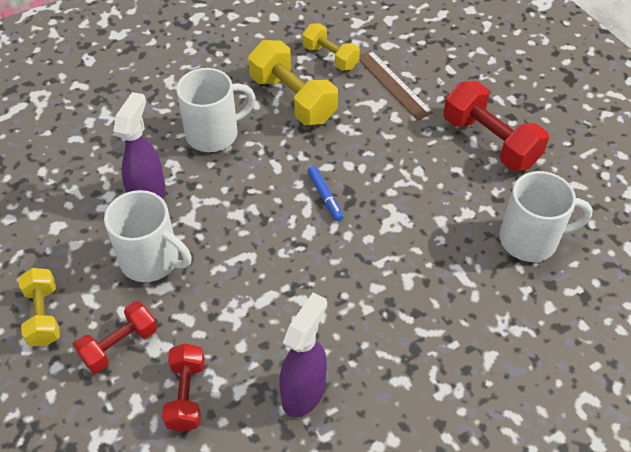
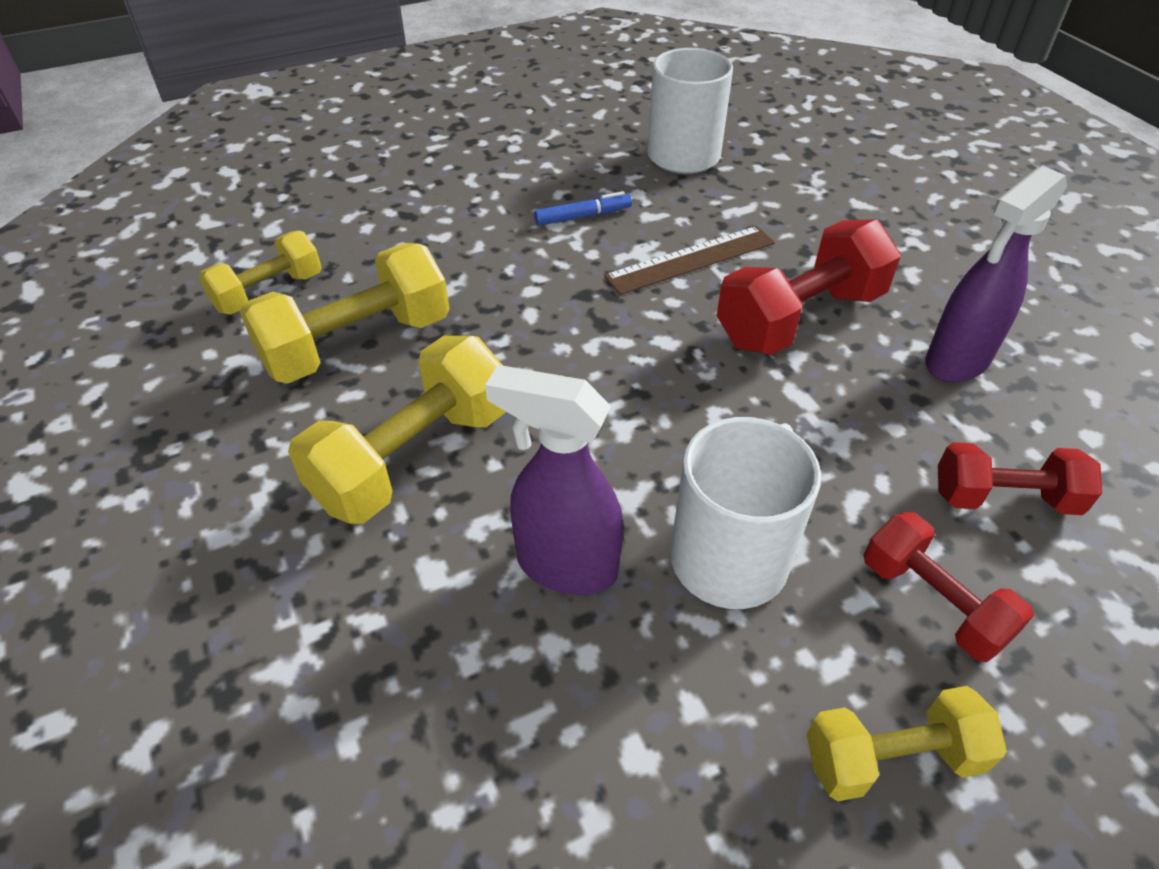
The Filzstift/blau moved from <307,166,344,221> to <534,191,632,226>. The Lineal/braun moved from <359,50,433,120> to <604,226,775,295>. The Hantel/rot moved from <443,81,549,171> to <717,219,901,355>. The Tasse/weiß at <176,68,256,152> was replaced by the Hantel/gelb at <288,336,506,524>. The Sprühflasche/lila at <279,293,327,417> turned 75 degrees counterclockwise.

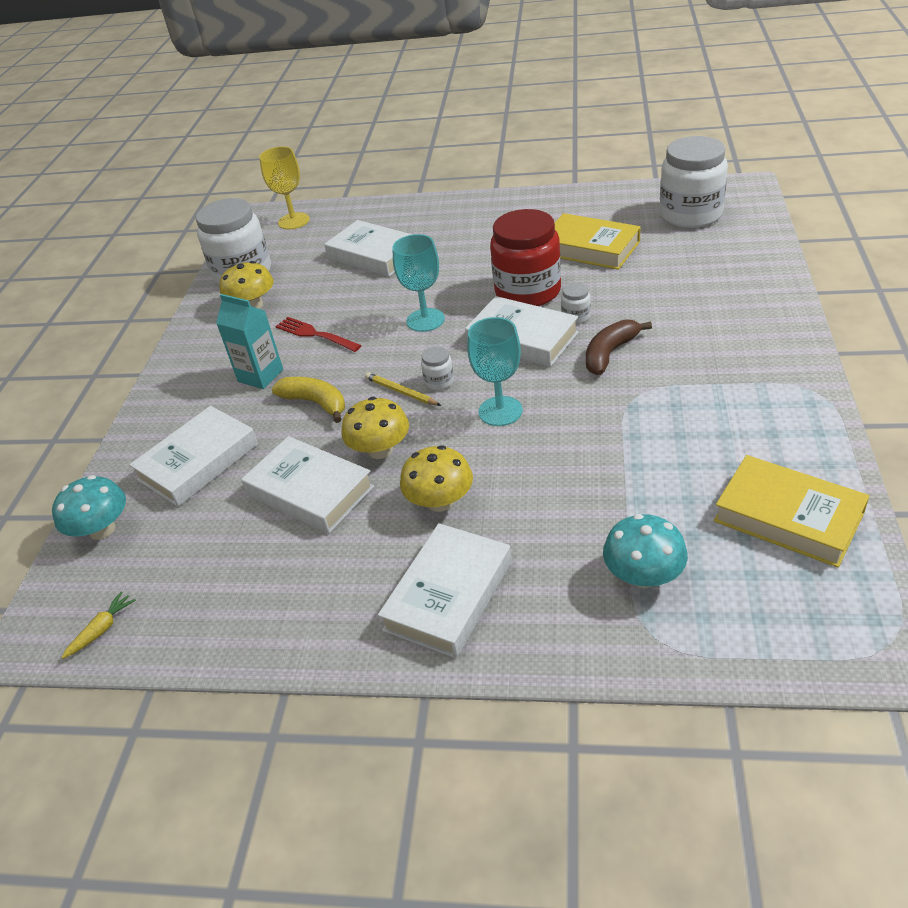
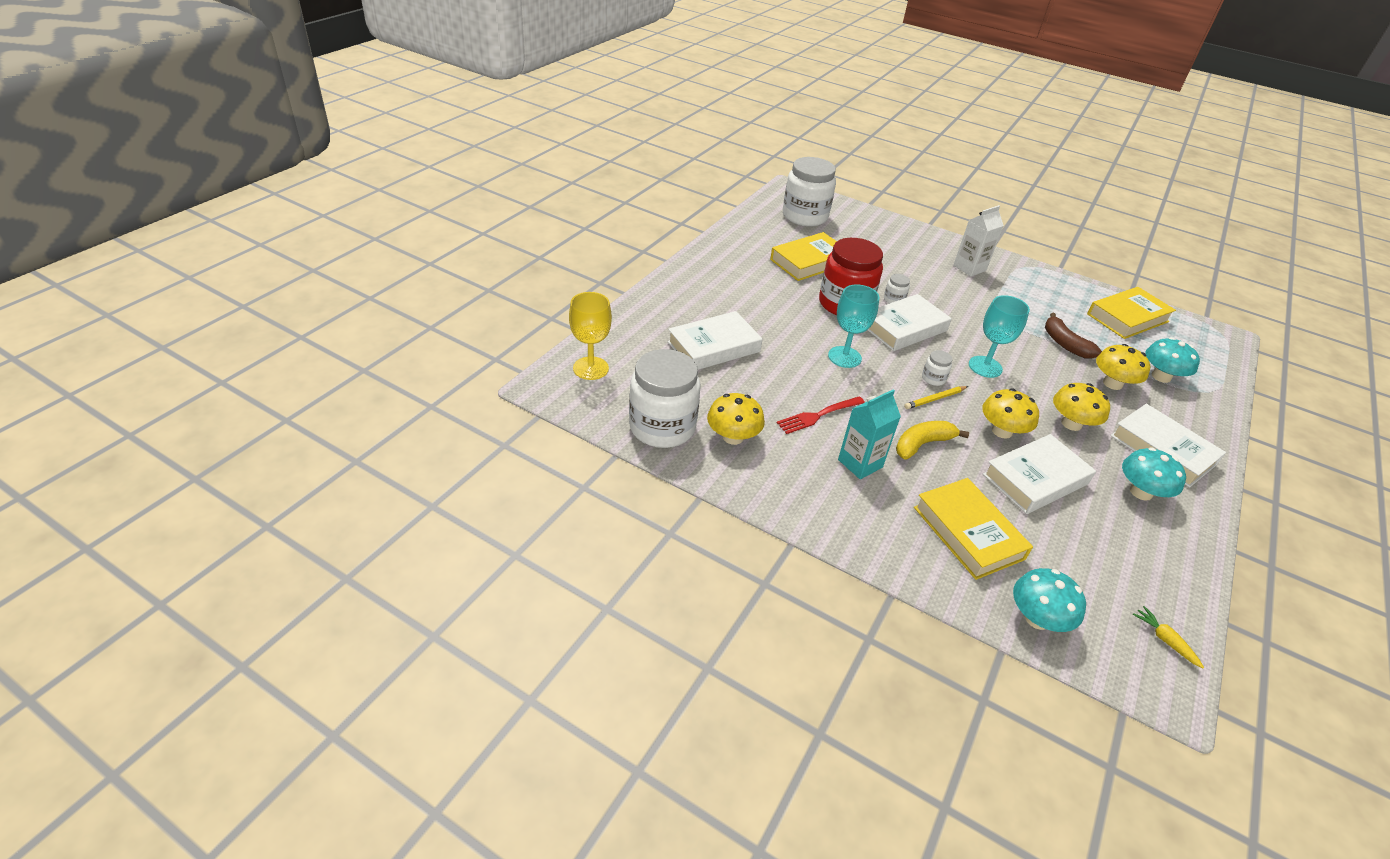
The Getränkekarton/weiß at <953,205,1004,277> appeared. The Pilz/gelb at <1096,344,1150,390> appeared. The Pilz/türkis at <1122,447,1186,501> appeared. The Banane/braun moved from <586,319,652,375> to <1045,312,1102,358>. The Buch/weiß at <129,406,258,507> became the Buch/gelb at <914,478,1033,580>.

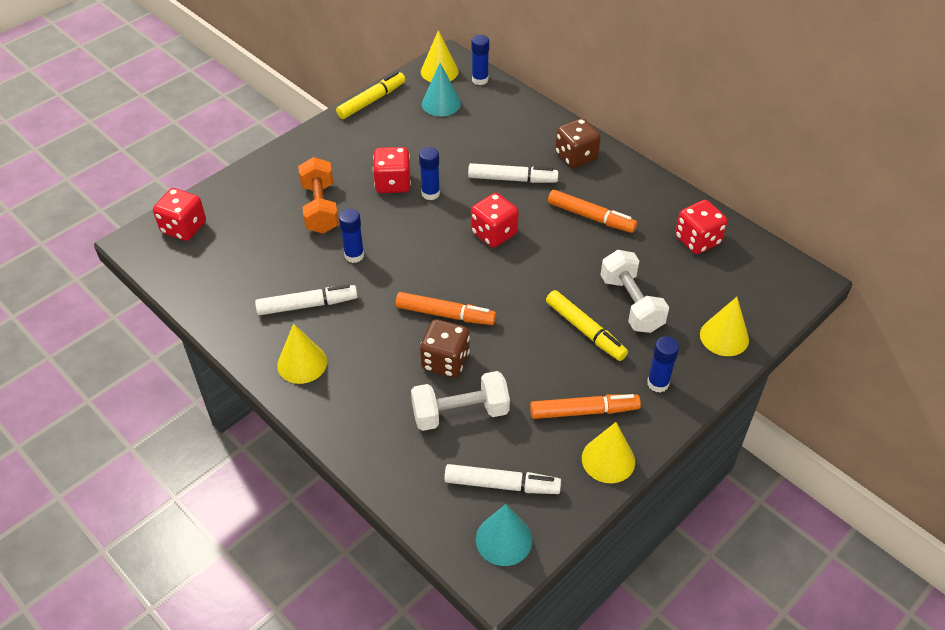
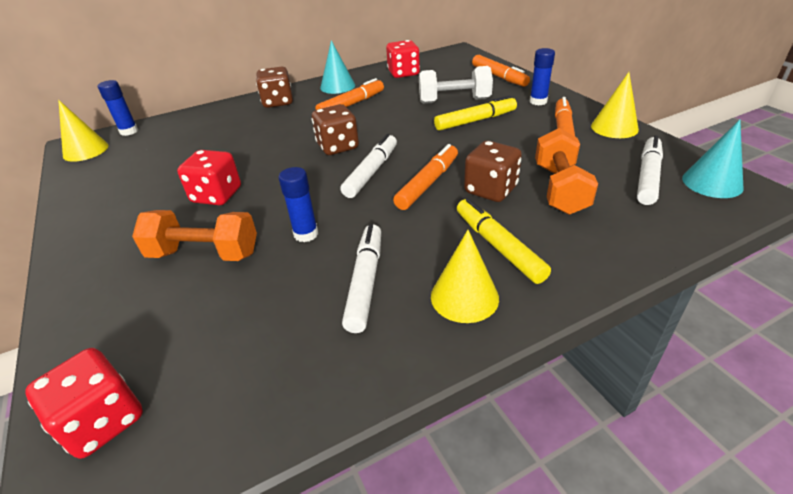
The Klebestift/blau at <419,147,440,200> disappeared. The Filzstift/gelb moved from <336,72,405,119> to <457,198,551,284>. The Kegel/türkis moved from <422,63,461,116> to <320,40,355,94>. The Filzstift/weiß moved from <468,163,559,183> to <340,134,397,198>. The Kegel/gelb at <700,297,749,356> was replaced by the Filzstift/orange at <472,55,530,87>. The Hantel/weiß at <411,371,510,431> became the Hantel/orange at <535,128,598,215>. The Spielwürfel/rot at <471,193,519,248> became the Spielwürfel/braun at <312,104,359,155>.

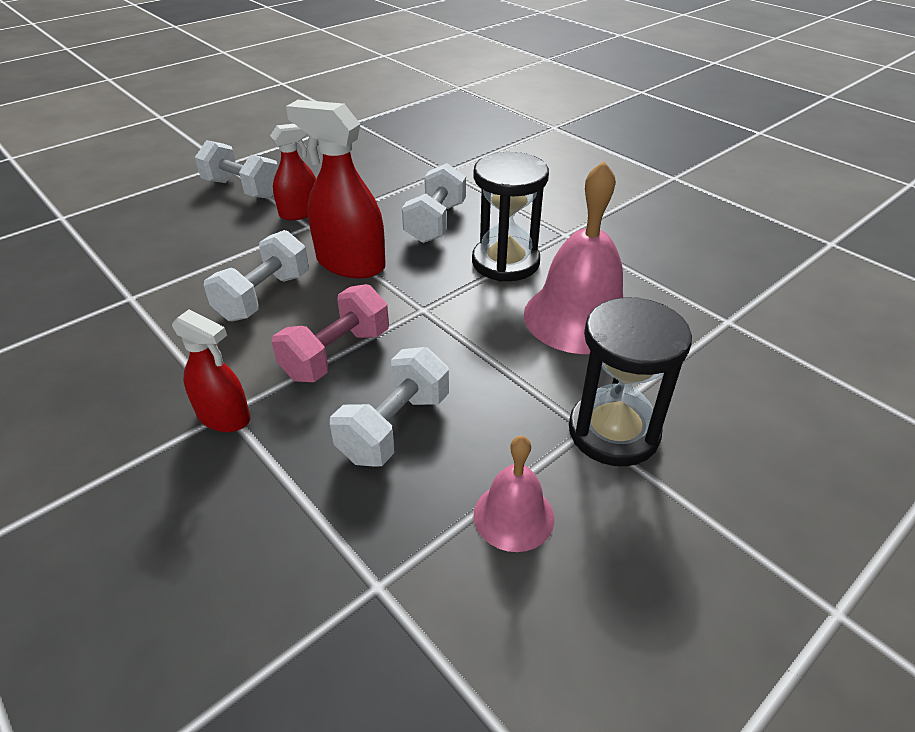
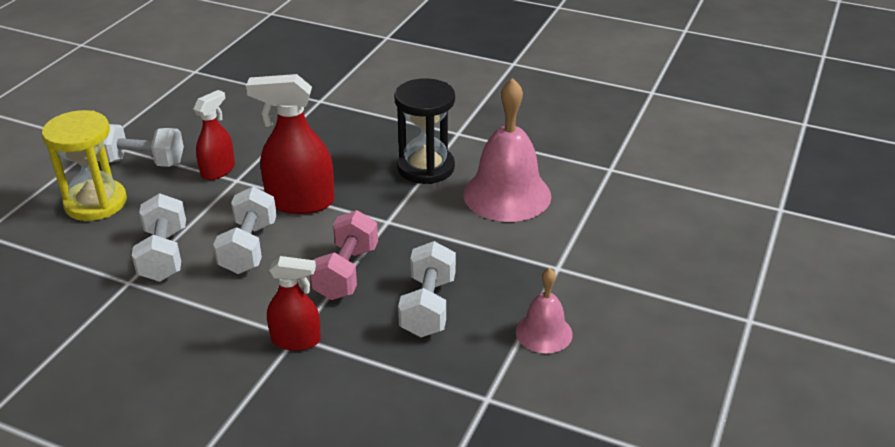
The Sanduhr/schwarz at <569,297,692,466> disappeared. The Sanduhr/gelb at <42,110,127,221> appeared. The Hantel/weiß moved from <402,163,466,243> to <132,193,186,282>.

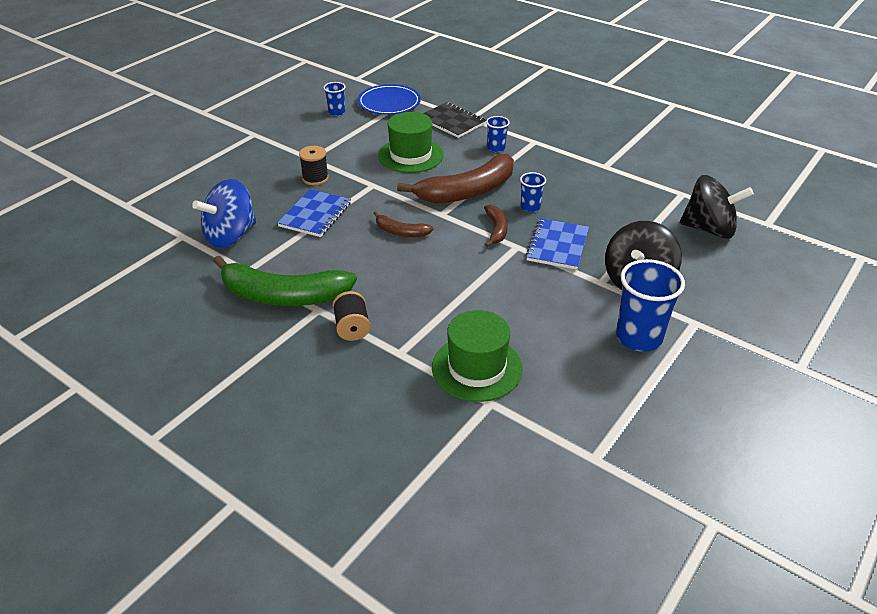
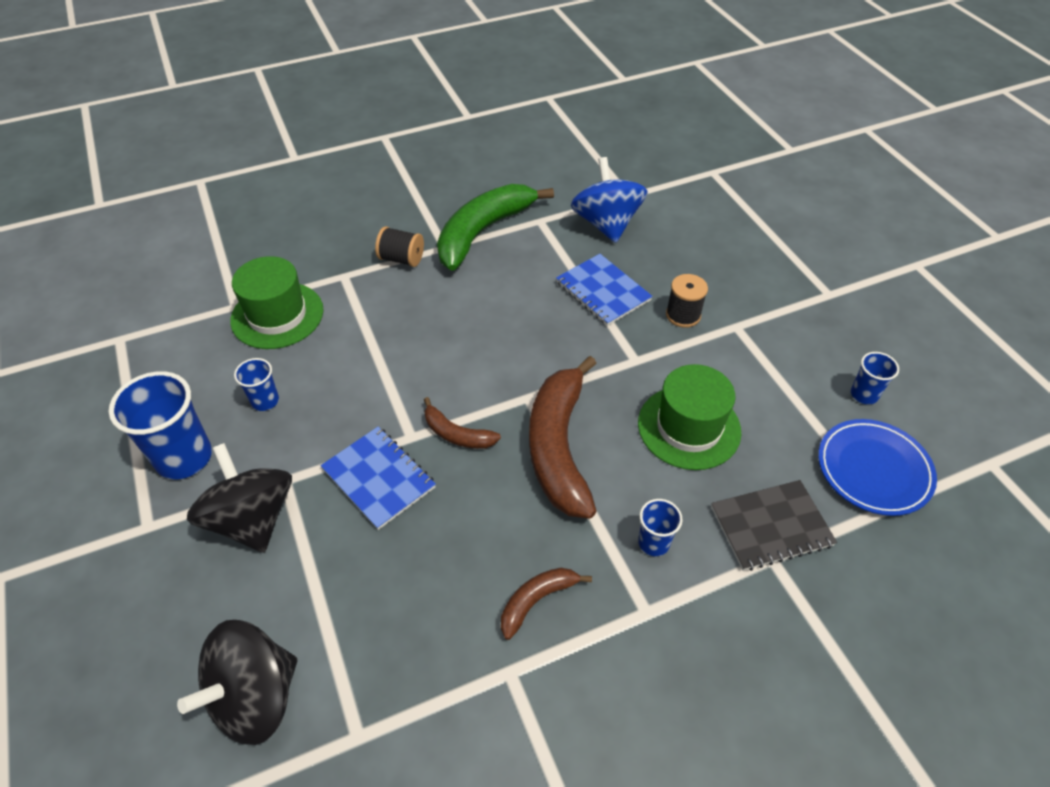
The Banane/braun moved from <373,211,434,237> to <501,568,592,640>. The Becher/blau moved from <520,172,546,212> to <234,358,279,411>.

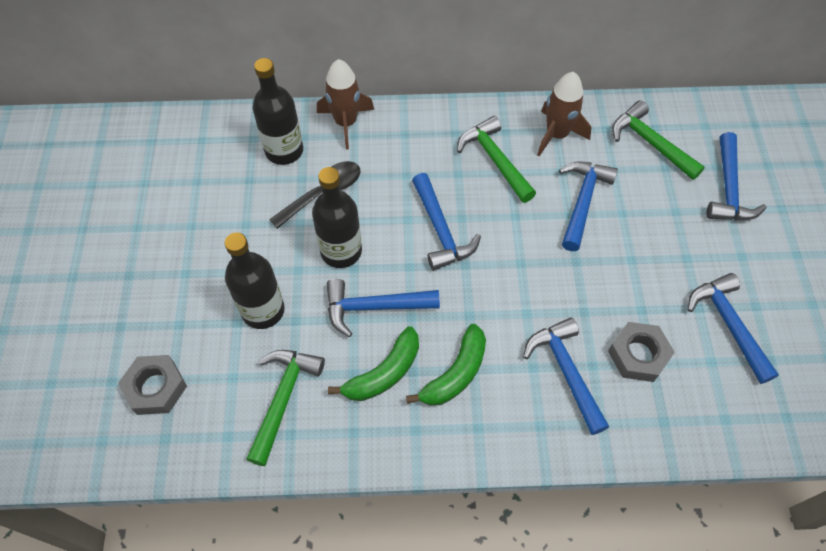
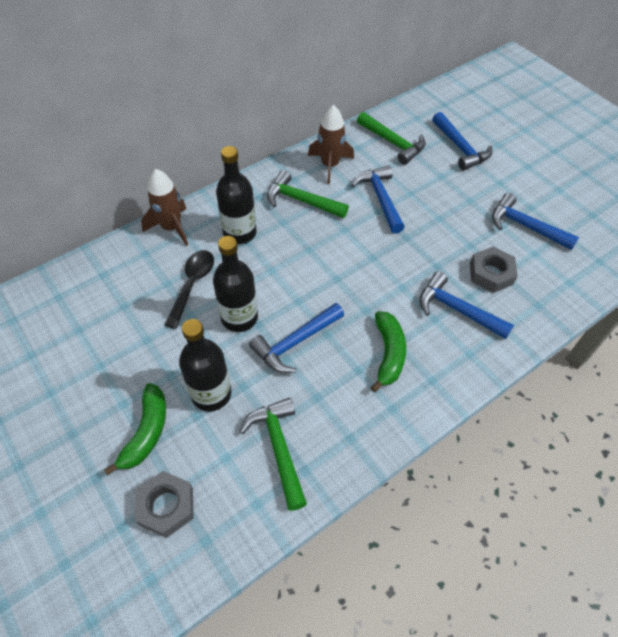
The Hammer/blau at <412,173,481,270> disappeared. The Flasche/schwarz moved from <253,58,303,165> to <216,146,257,244>. The Banane/grün moved from <328,326,419,401> to <104,383,166,476>. The Hammer/grün at <612,100,705,180> turned 150 degrees counterclockwise.

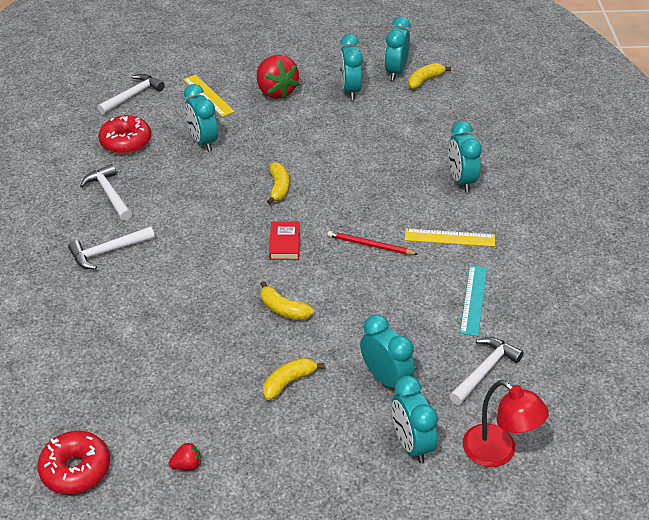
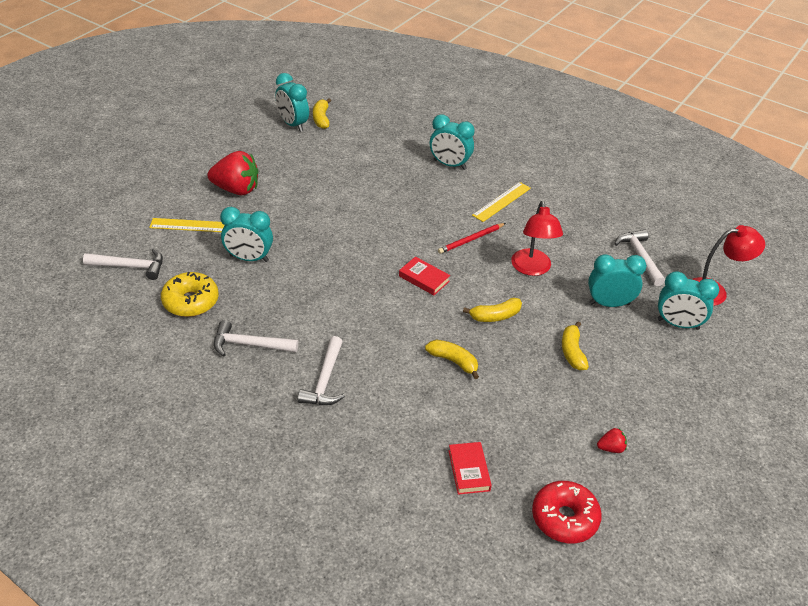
The Wecker/türkis at <340,34,363,100> disappeared. The Lineal/türkis at <460,265,487,336> disappeared. The Buch/rot at <448,442,492,495> appeared. The Lampe/rot at <511,201,563,276> appeared. The Banane/gelb moved from <267,162,289,204> to <425,340,479,379>. The Donut/rot at <99,115,151,154> became the Donut/gelb at <161,272,218,317>. The Hammer/weiß at <97,74,165,115> turned 105 degrees clockwise. The Erdbeere/rot at <169,443,201,470> turned 60 degrees clockwise.

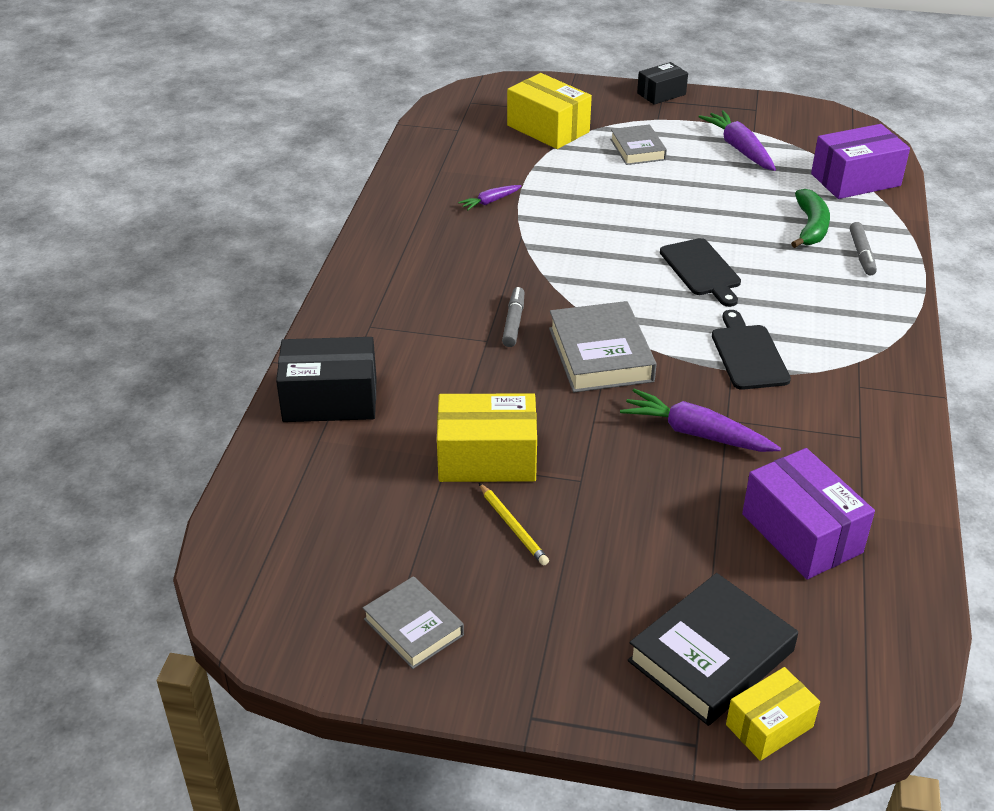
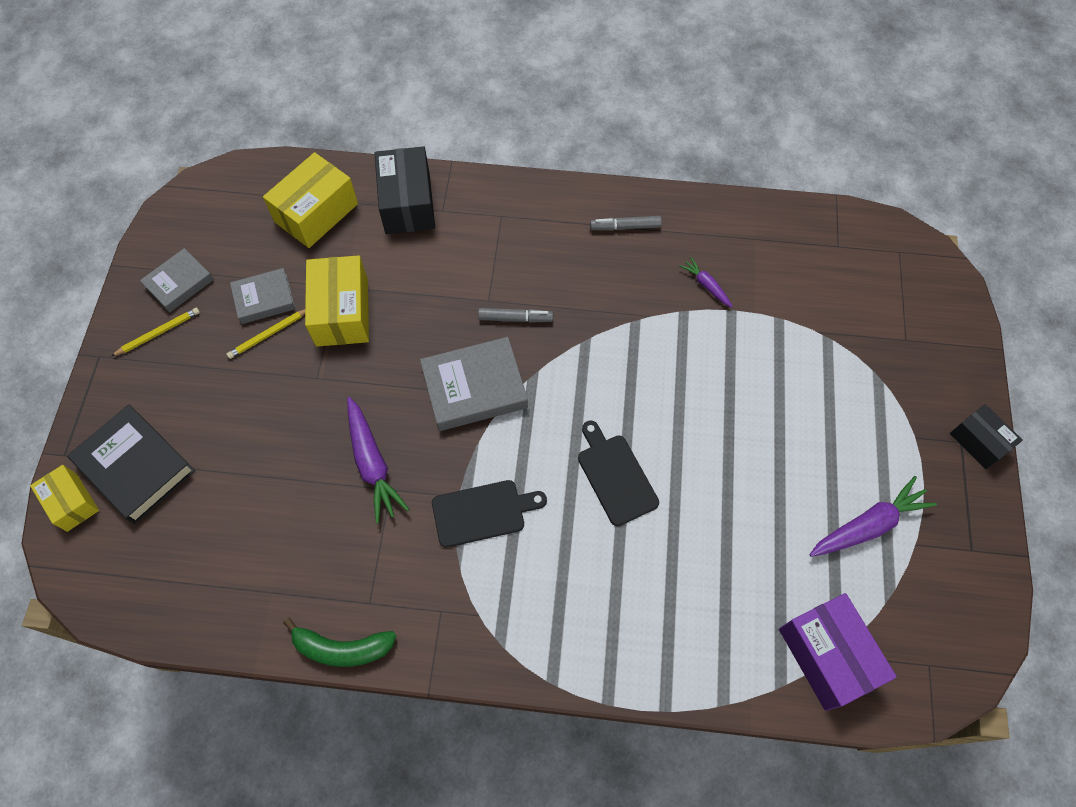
The Schachtel/lila at <742,448,875,579> disappeared. The Bleistift/gelb at <111,307,200,356> appeared. The Schachtel/gelb moved from <507,73,592,149> to <263,152,358,248>. The Buch/grau moved from <610,124,667,165> to <230,268,296,324>. The Banane/grün moved from <791,189,830,248> to <283,617,396,667>. The Filzstift/grau moved from <850,222,877,276> to <590,216,662,231>. The Karotte/lila at <620,389,781,452> turned 135 degrees clockwise. The Schneidebrett/schwarz at <660,238,741,307> turned 90 degrees clockwise.

